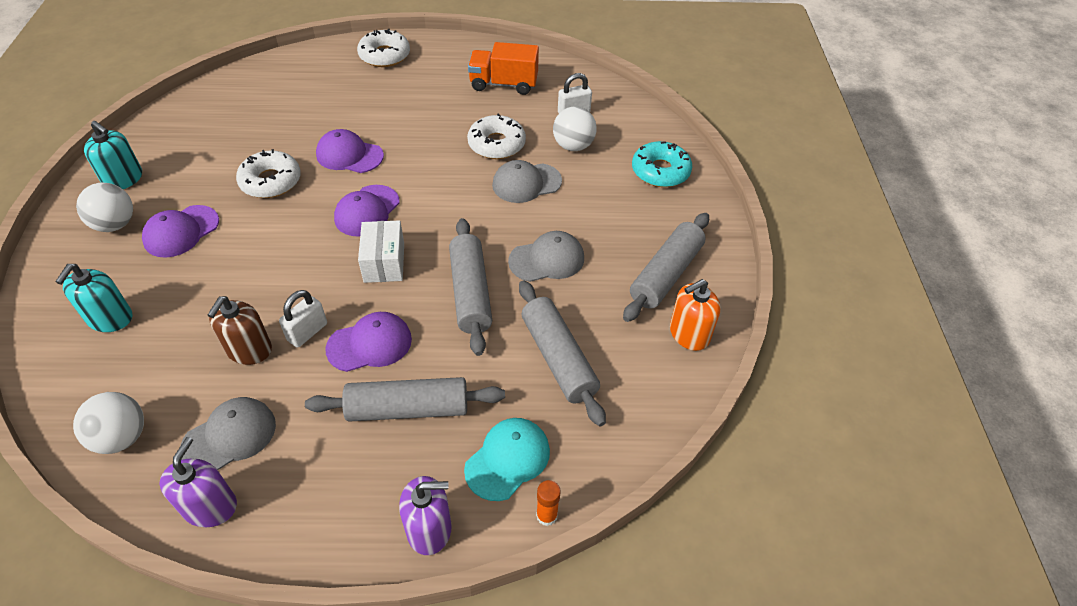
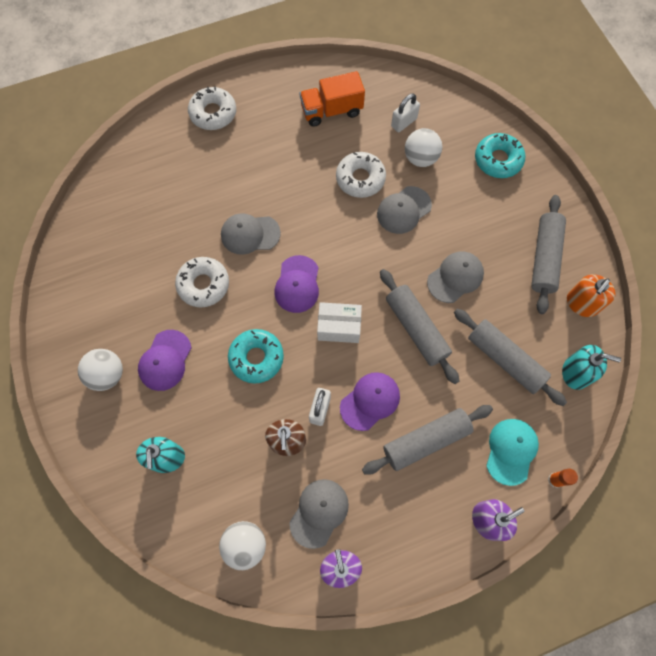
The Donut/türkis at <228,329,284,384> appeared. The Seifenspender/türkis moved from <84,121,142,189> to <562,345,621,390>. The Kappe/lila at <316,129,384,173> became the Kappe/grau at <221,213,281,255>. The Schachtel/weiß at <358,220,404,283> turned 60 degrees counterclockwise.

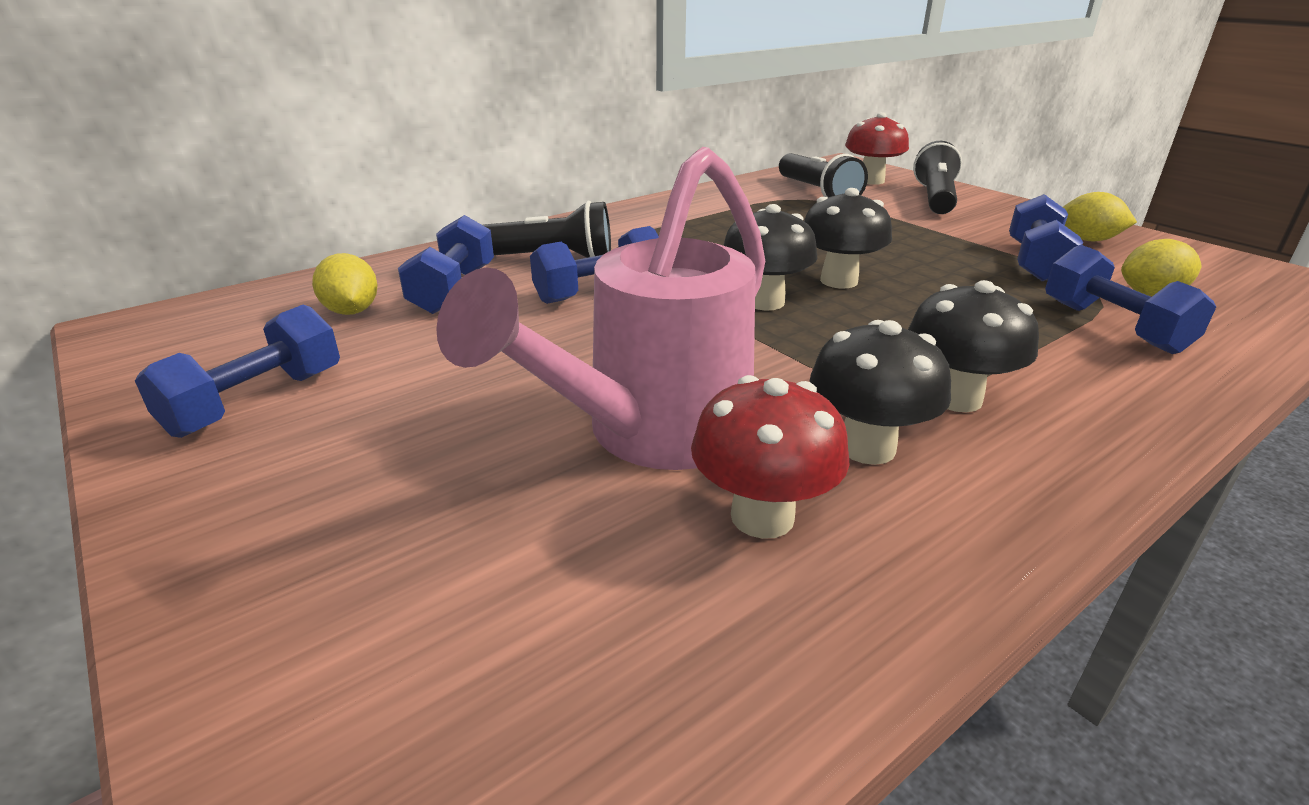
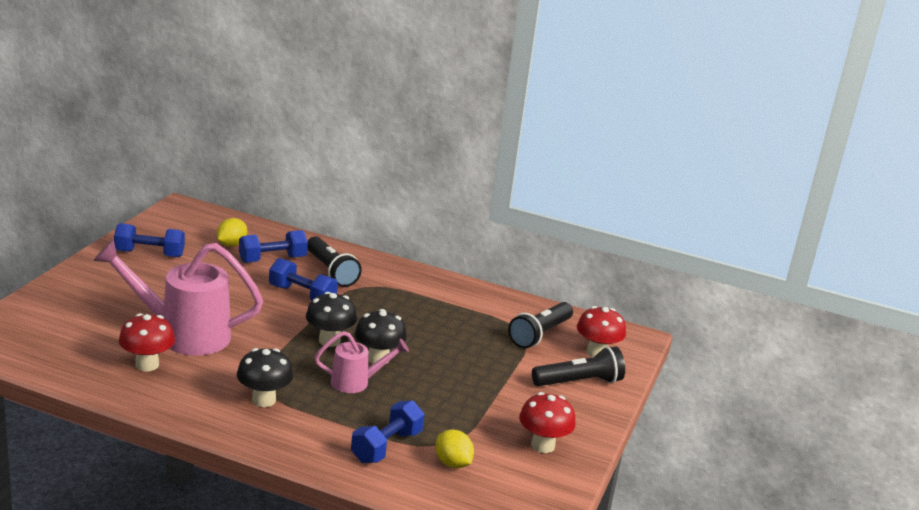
The Pilz/schwarz at <810,320,951,465> disappeared. The Hantel/blau at <1009,194,1083,281> disappeared. The Gießkanne/rosa at <315,331,409,393> appeared. The Zitrone/gelb at <1063,192,1137,241> was replaced by the Pilz/rot at <519,392,576,453>.

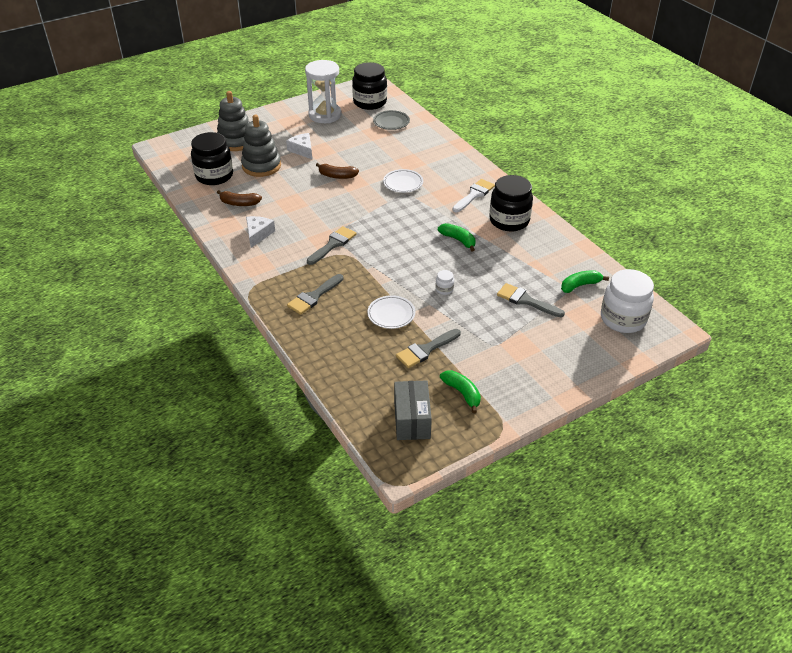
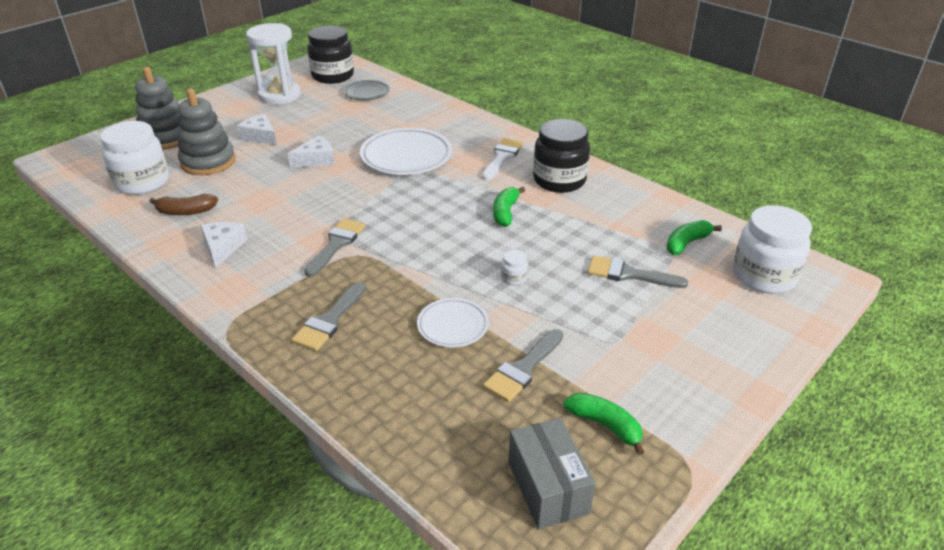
The Banane/braun at <316,163,359,179> was replaced by the Käse/weiß at <288,136,334,168>. The Einmachglas/schwarz at <191,132,233,185> became the Einmachglas/weiß at <100,121,169,195>. The Banane/grün at <438,223,475,252> turned 105 degrees counterclockwise. The Teller/weiß at <383,169,423,193> changed to 1.73 times the size.

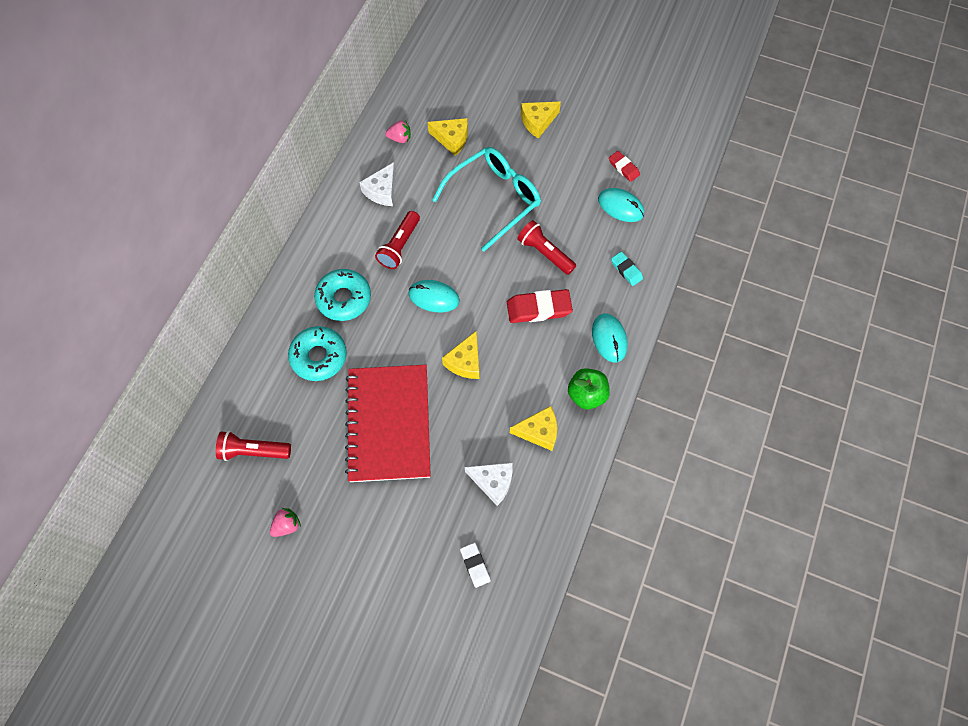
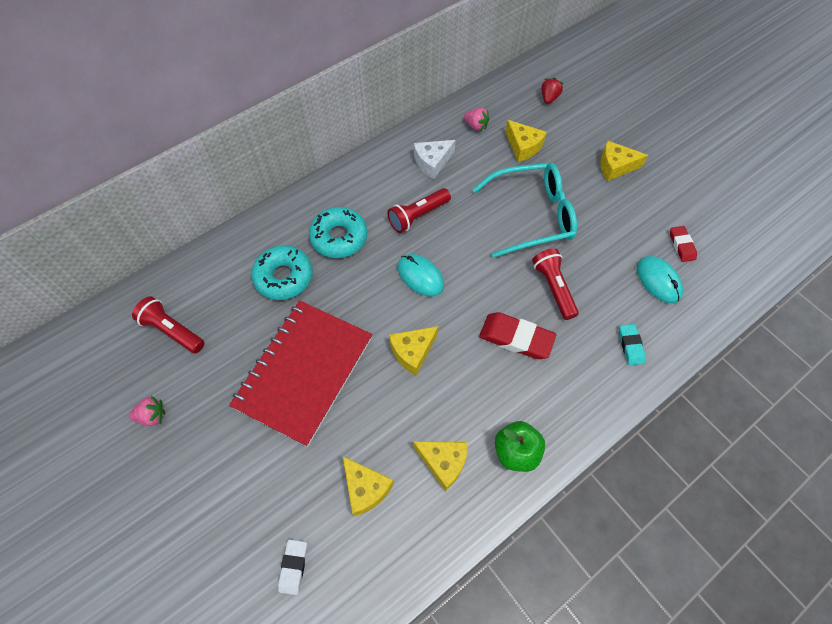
The Computermaus/türkis at <592,313,628,363> disappeared. The Erdbeere/rot at <541,78,564,104> appeared. The Käse/weiß at <465,463,513,506> became the Käse/gelb at <343,456,394,517>.

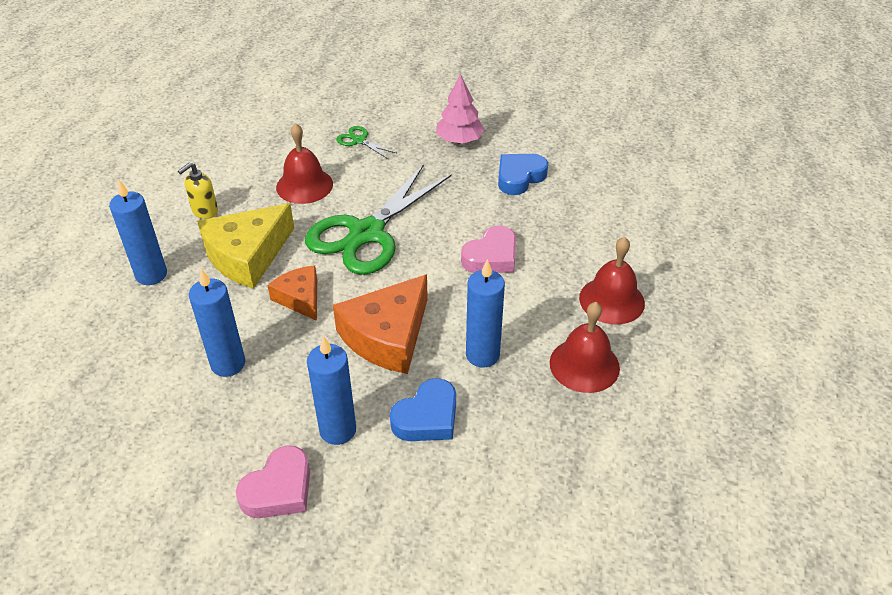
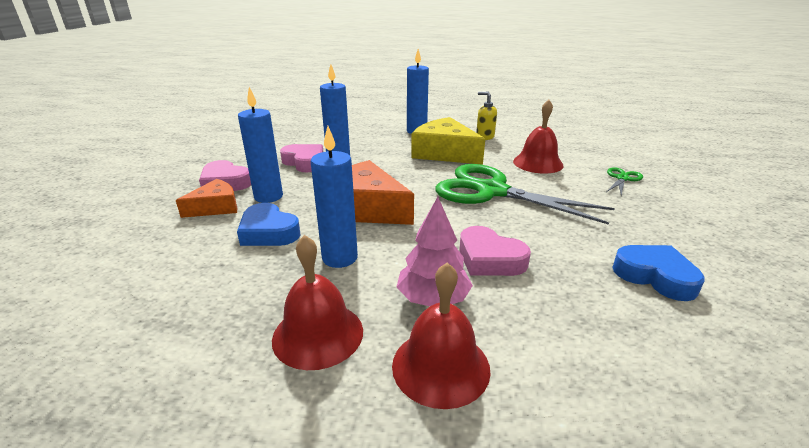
The Herz/rosa at <280,144,323,172> appeared. The Käse/orange moved from <267,266,317,321> to <176,179,237,218>. The Baum/rosa moved from <436,74,485,144> to <397,197,473,306>.

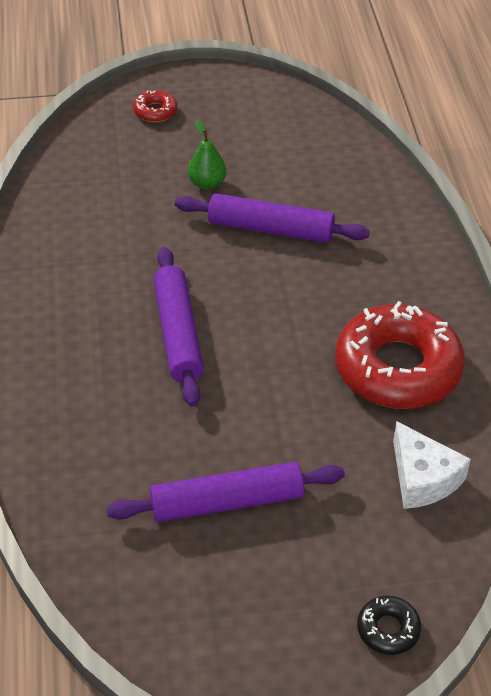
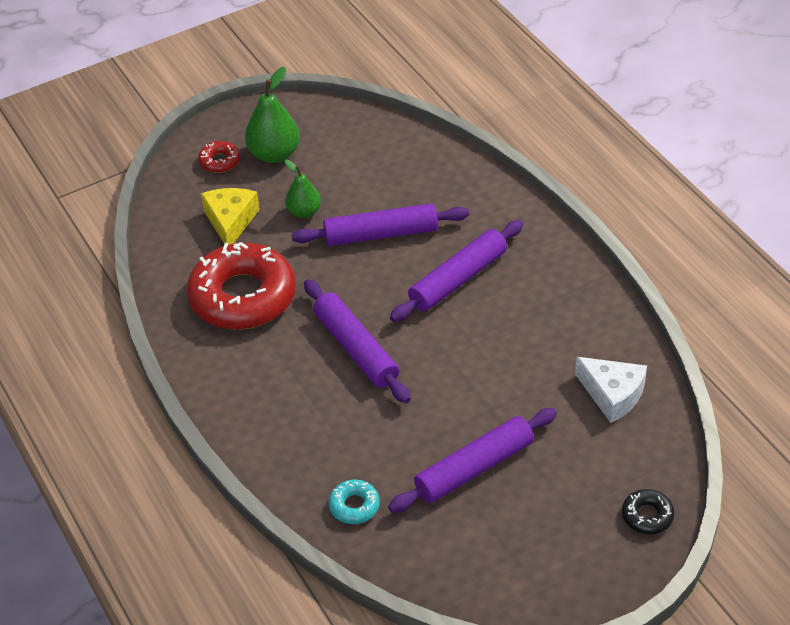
The Käse/gelb at <201,188,260,245> appeared. The Birne/grün at <245,67,300,163> appeared. The Donut/türkis at <329,480,380,524> appeared. The Nudelholz/lila at <390,220,523,322> appeared. The Donut/rot moved from <335,301,465,409> to <187,242,296,330>.

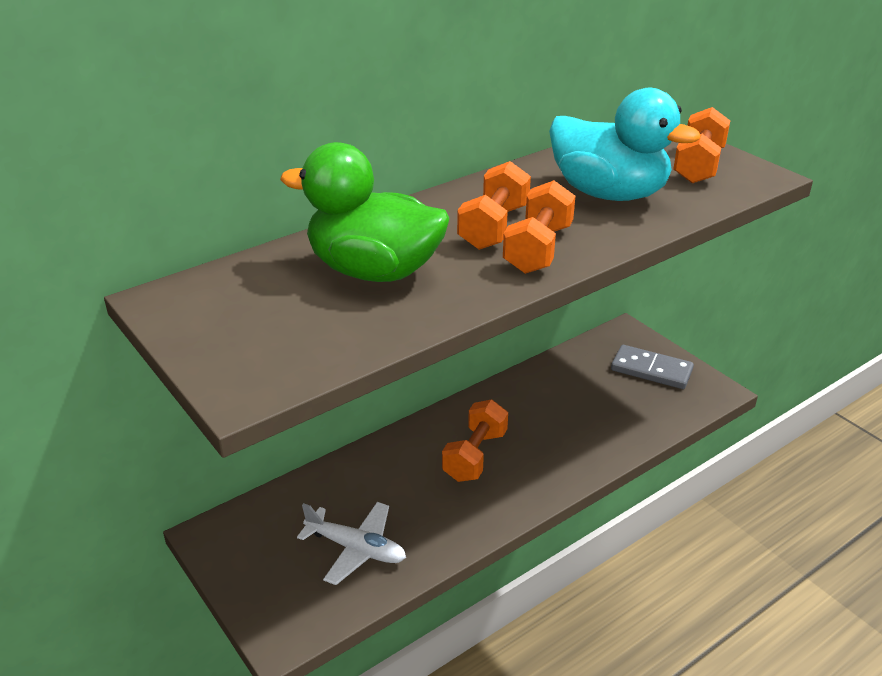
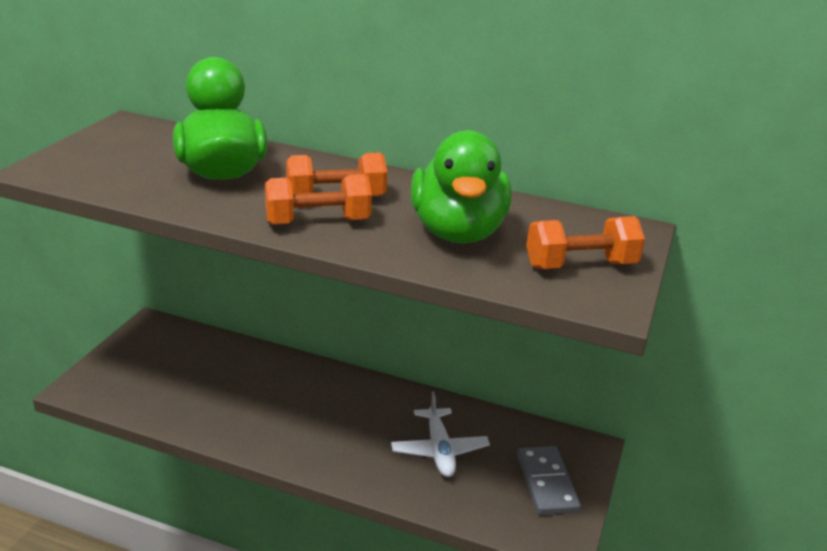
The Hantel/orange at <442,400,508,482> disappeared. The Flugzeug/weiß moved from <297,502,406,585> to <391,391,490,477>. The Ente/türkis at <549,88,701,201> became the Ente/grün at <410,130,511,243>.

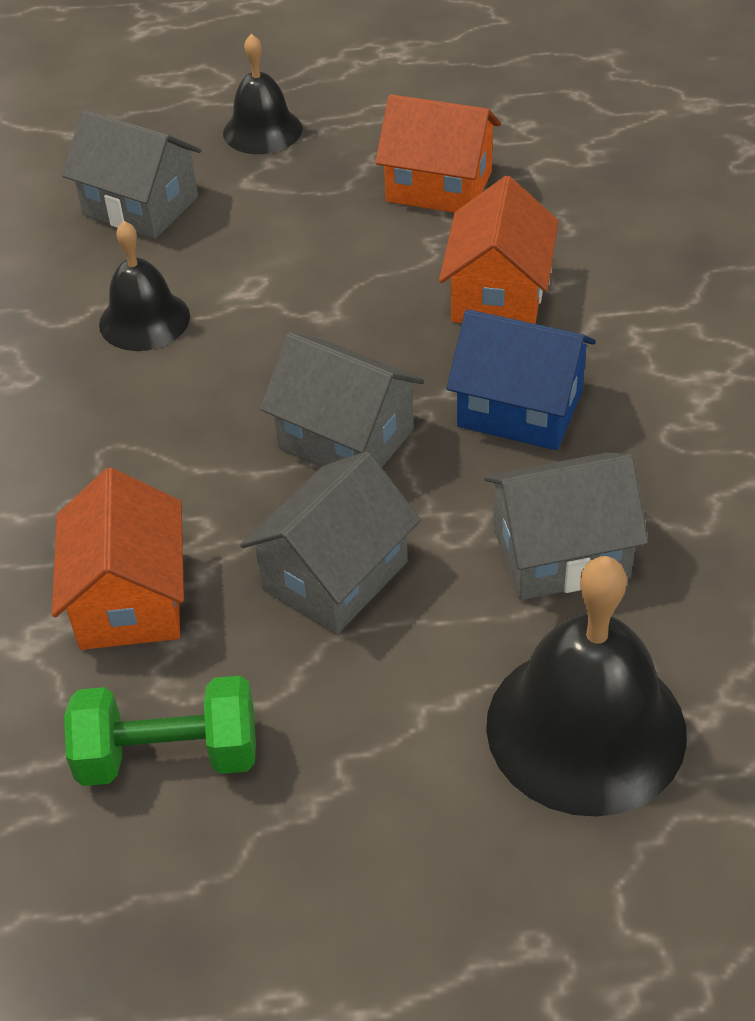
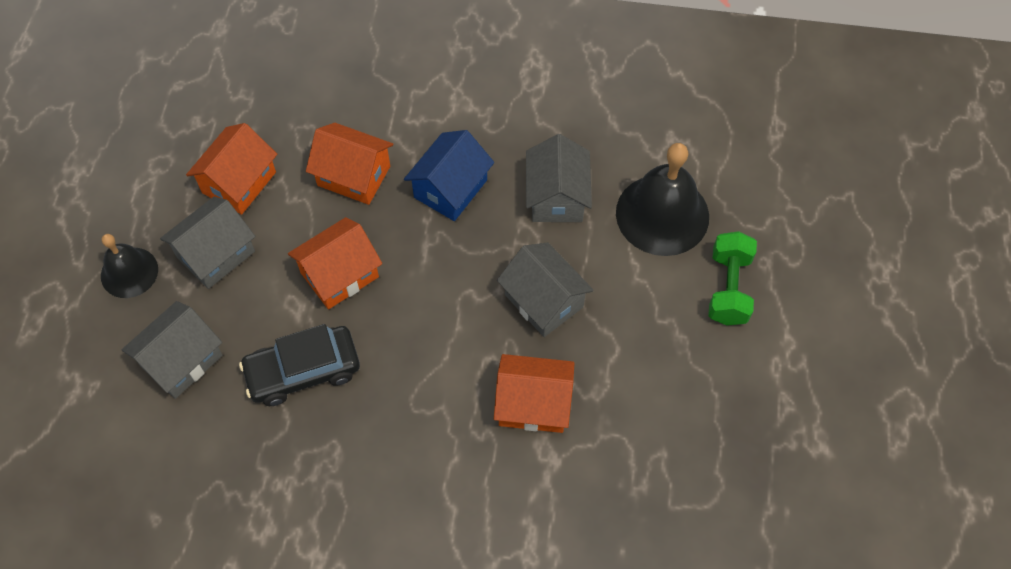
The Haus/orange at <288,217,382,309> appeared. The Hantel/grün moved from <64,675,256,786> to <708,231,757,326>. The Haus/grau moved from <260,332,424,467> to <160,197,256,289>. The Glocke/schwarz at <99,221,190,351> was replaced by the Auto/schwarz at <239,324,360,406>.

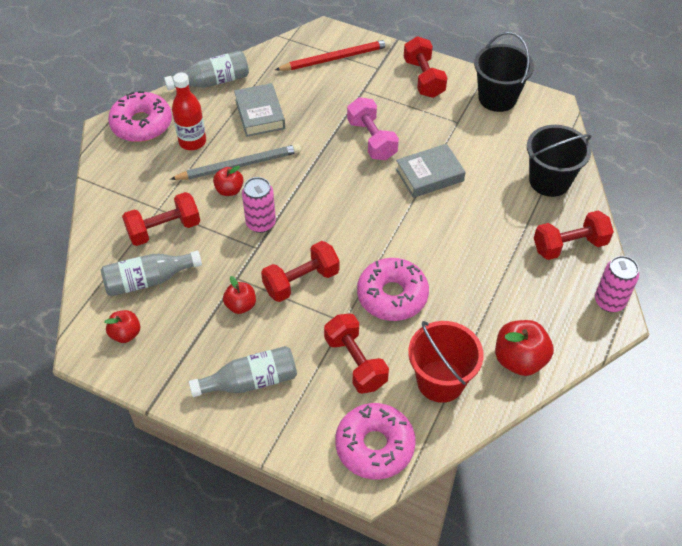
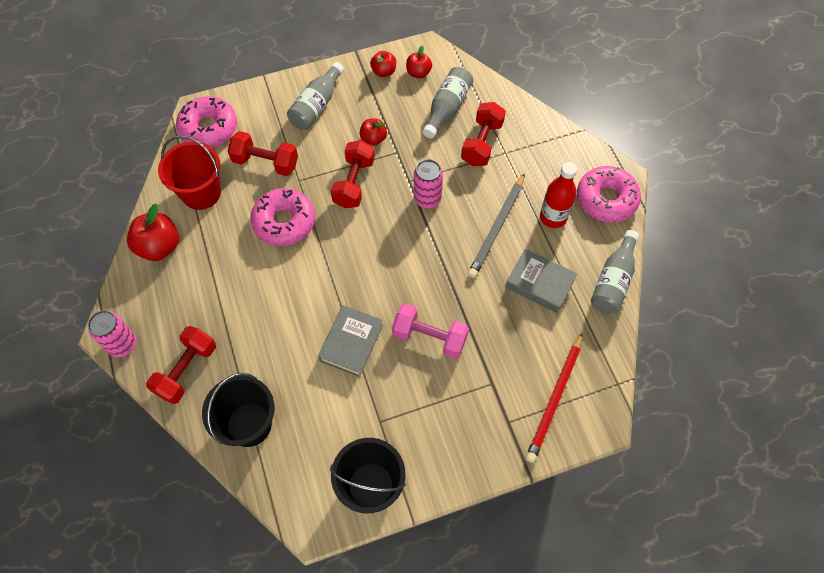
The Hantel/rot at <404,36,447,98> disappeared. The Apfel/rot moved from <213,166,244,196> to <370,51,396,77>.

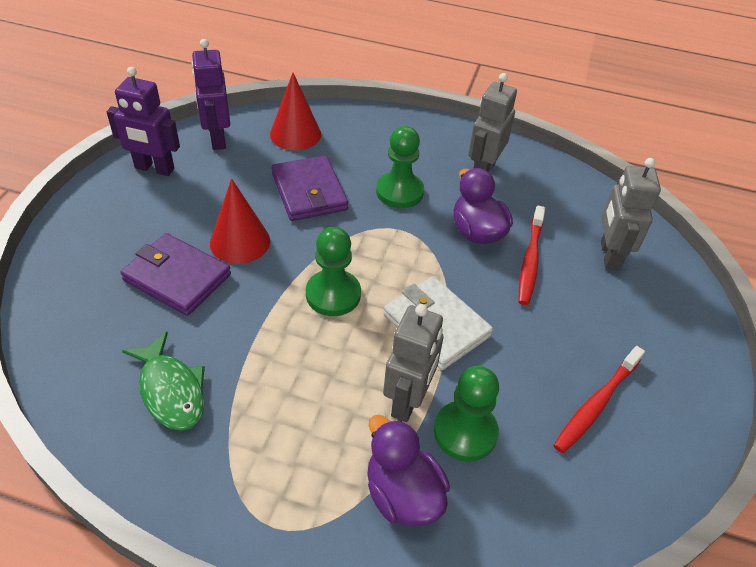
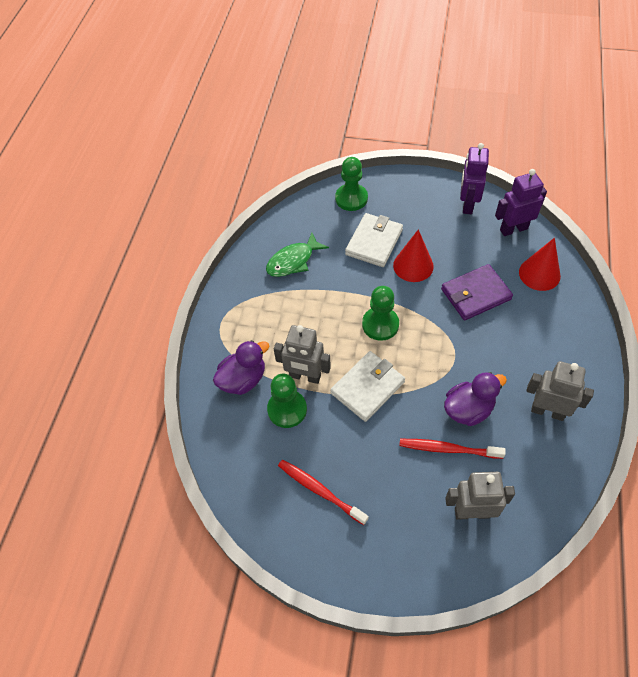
The Bauer/grün moved from <376,126,424,208> to <335,157,368,211>. The Geldbörse/lila at <120,233,231,316> became the Geldbörse/weiß at <345,213,403,267>.

